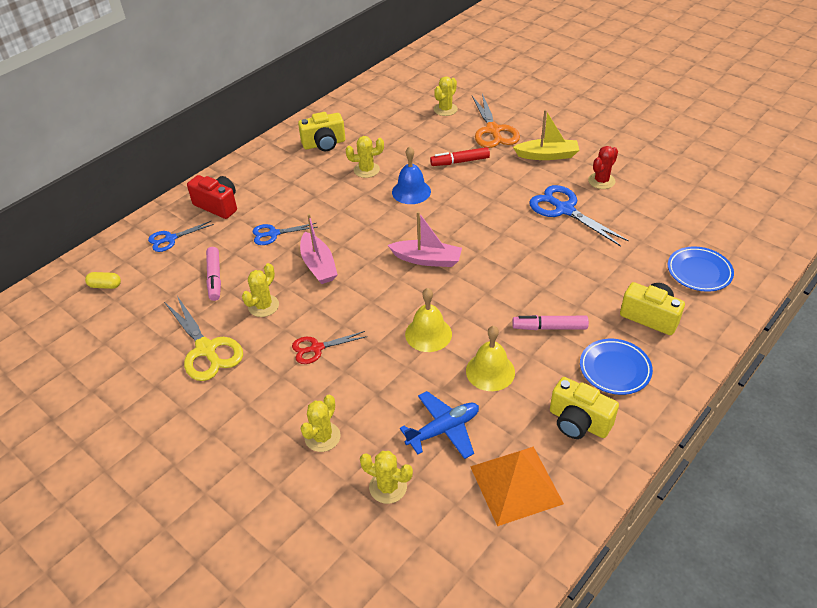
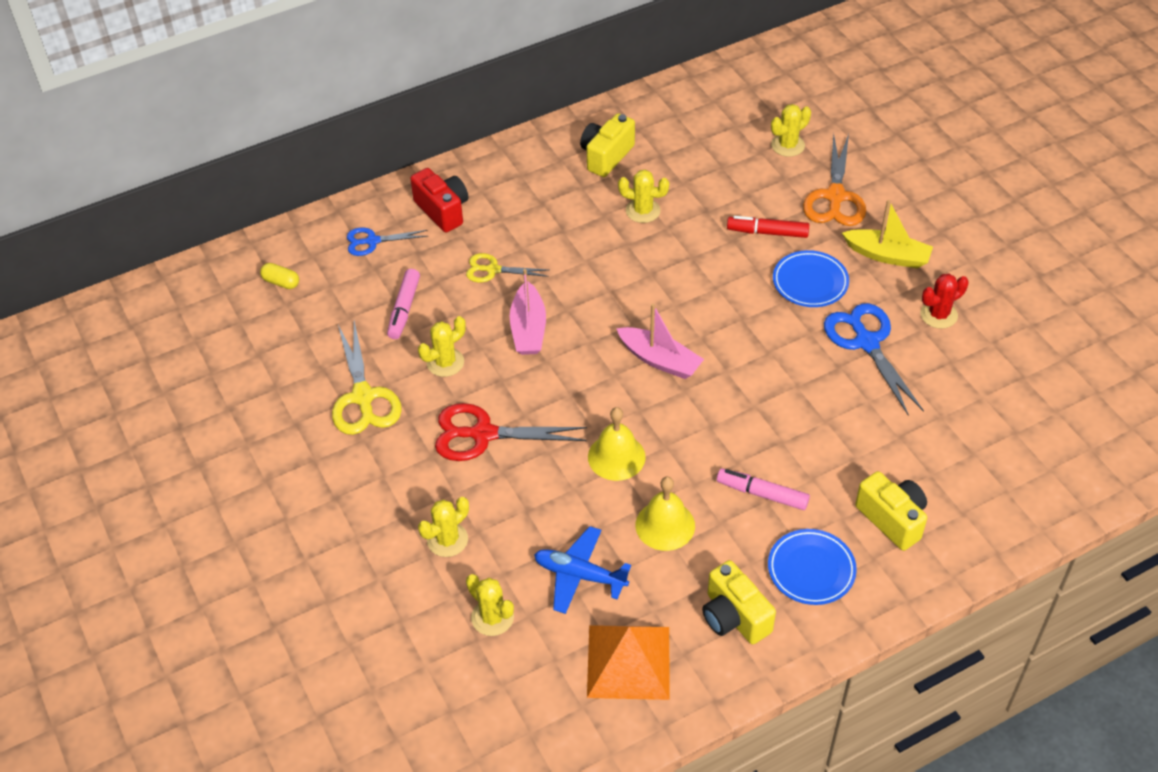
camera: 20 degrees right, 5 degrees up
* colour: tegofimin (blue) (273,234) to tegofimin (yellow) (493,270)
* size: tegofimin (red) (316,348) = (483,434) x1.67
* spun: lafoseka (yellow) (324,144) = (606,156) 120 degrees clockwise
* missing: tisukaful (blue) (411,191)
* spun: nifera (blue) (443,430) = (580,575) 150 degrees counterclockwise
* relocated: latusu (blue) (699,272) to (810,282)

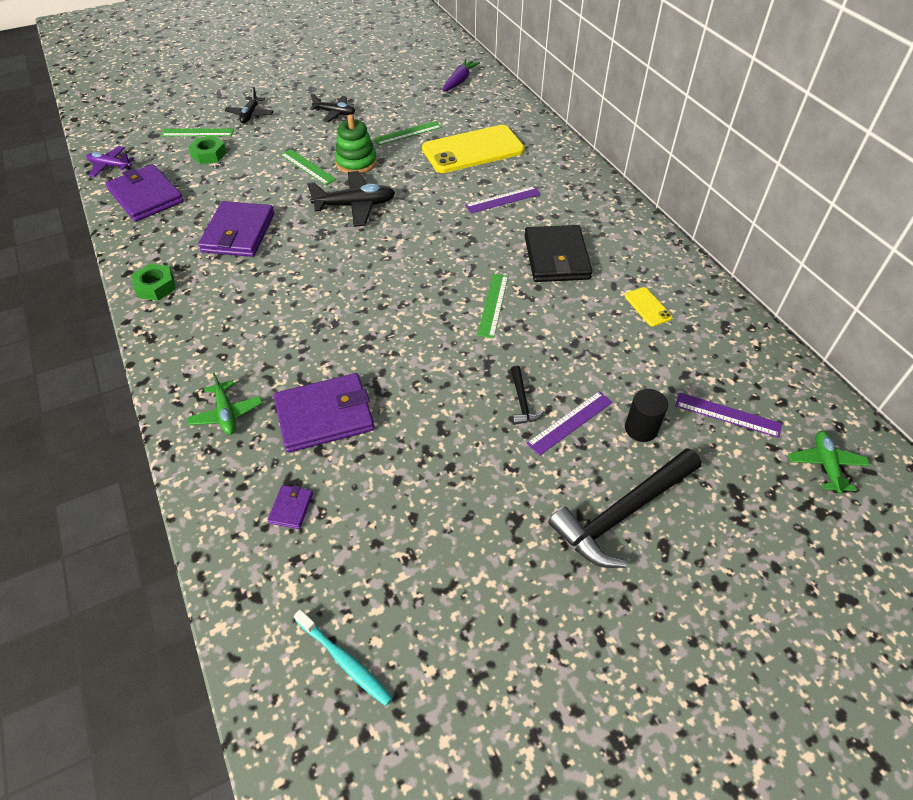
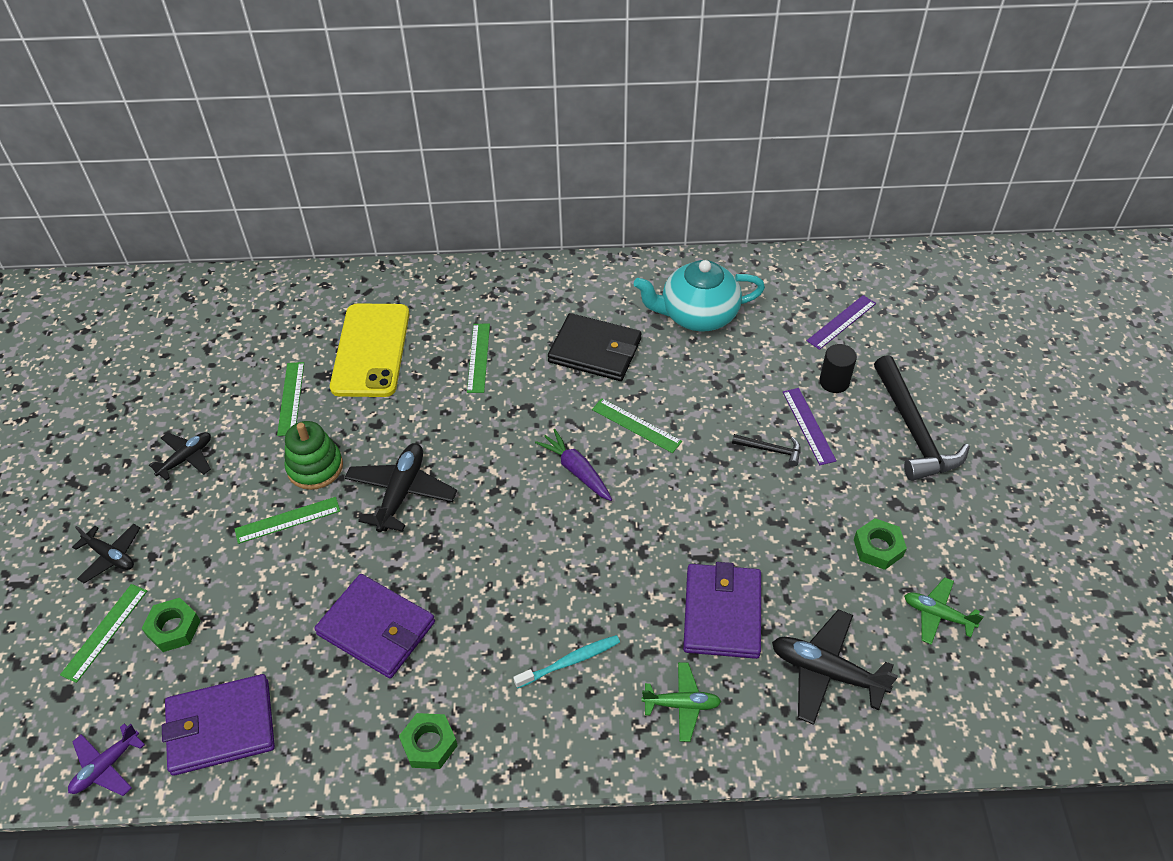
camera: 65 degrees left, 0 degrees up
* exchanged: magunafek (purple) (291,508) to nifera (black) (826,672)
* relocated: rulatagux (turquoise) (344,660) to (569,661)
* relocated: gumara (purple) (459,81) to (576,470)
* colour: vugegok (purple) (503,199) to vugegok (green) (478,357)
* exchanged: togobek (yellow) (647,307) to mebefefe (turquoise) (697,315)
* relocated: nifera (green) (825,465) to (937,615)
* appeared: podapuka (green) (878,548)

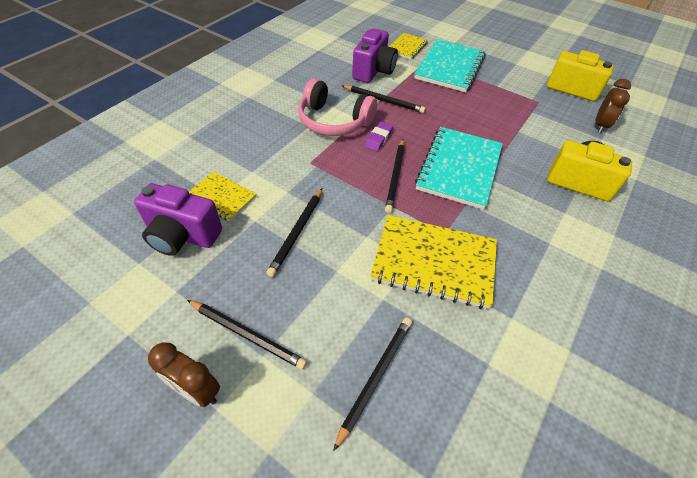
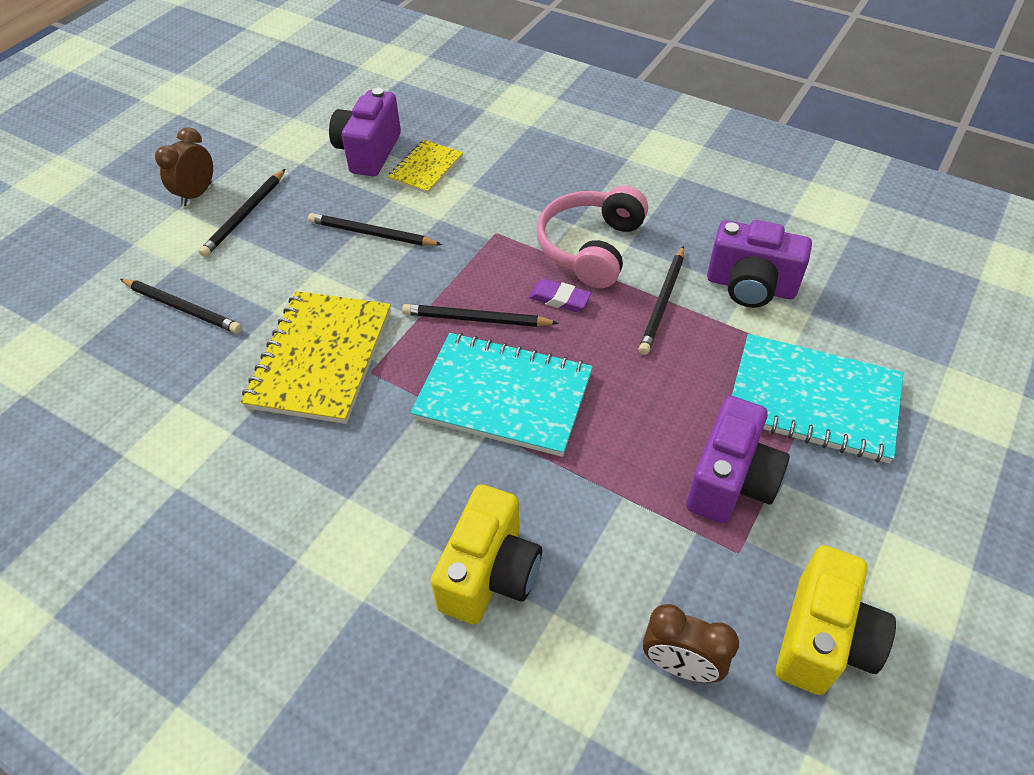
camera: 90 degrees right, 0 degrees up
* missing: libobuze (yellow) (407,47)
* appeared: lafoseka (purple) (730,481)

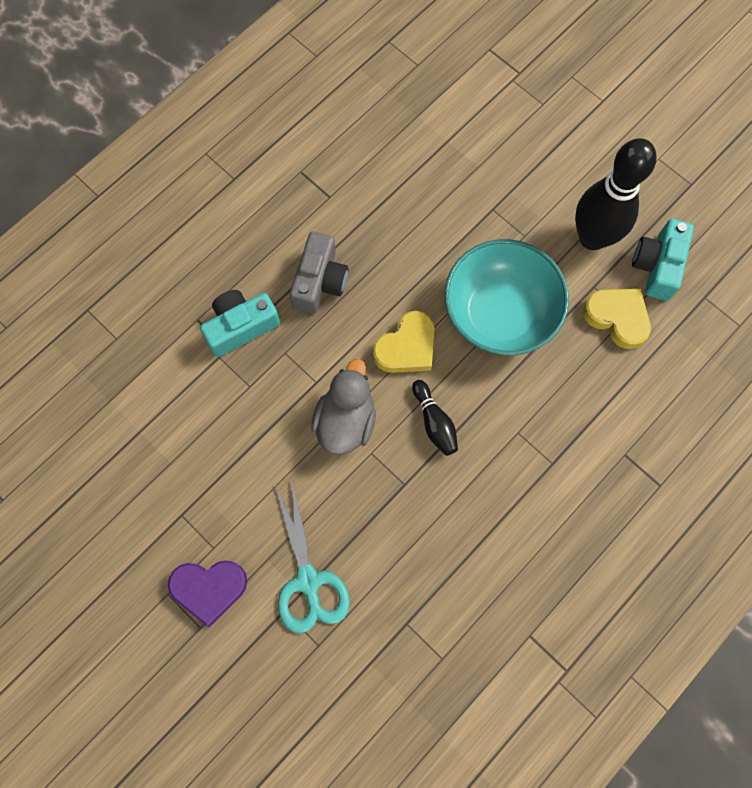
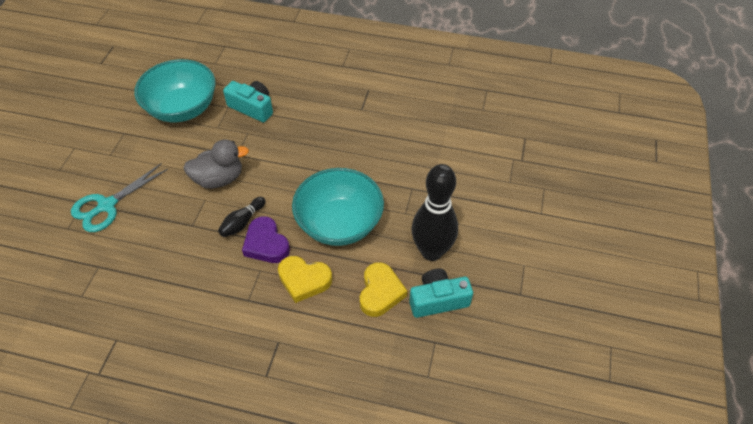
camera: 60 degrees right, 20 degrees down
* relocated: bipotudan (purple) (209,588) to (266,244)
* missing: lafoseka (grey) (319,281)
* relocated: bipotudan (yellow) (407,347) to (304,280)
* appeared: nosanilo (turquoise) (182,108)

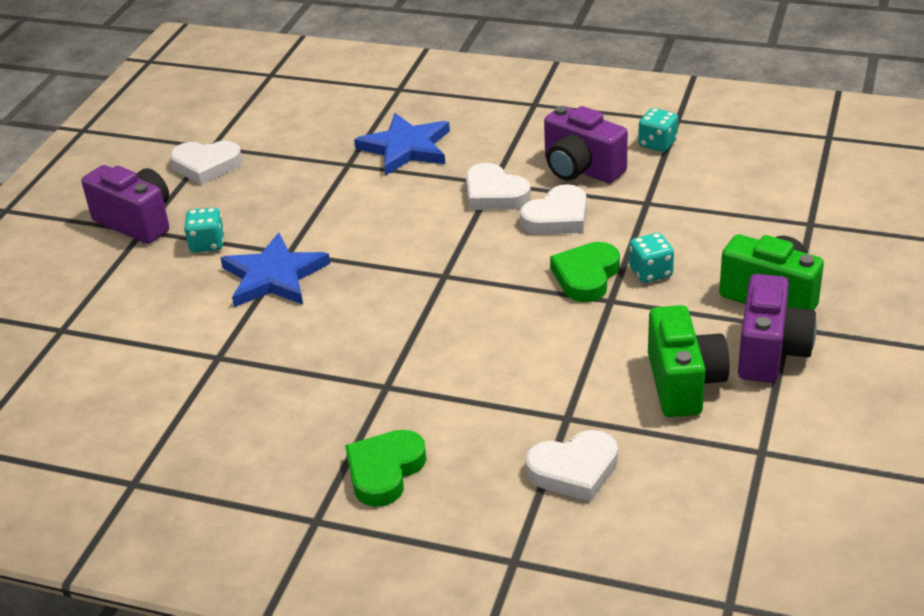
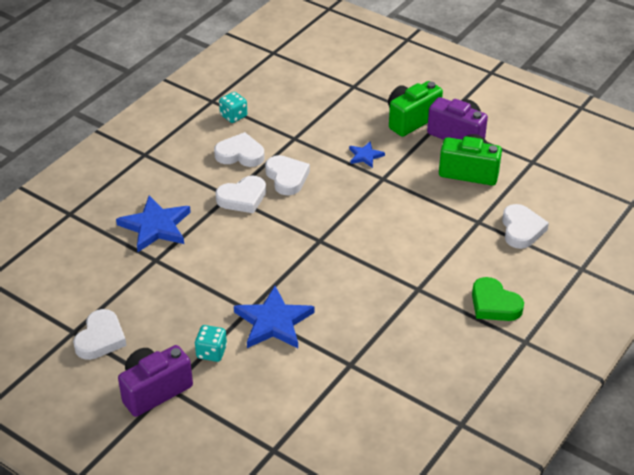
camera: 75 degrees left, 5 degrees up
* exchanged: lafoseka (purple) (581,169) to bipotudan (white) (240,154)
* missing: bipotudan (green) (586,276)
* exchanged: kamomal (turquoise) (650,272) to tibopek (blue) (365,156)

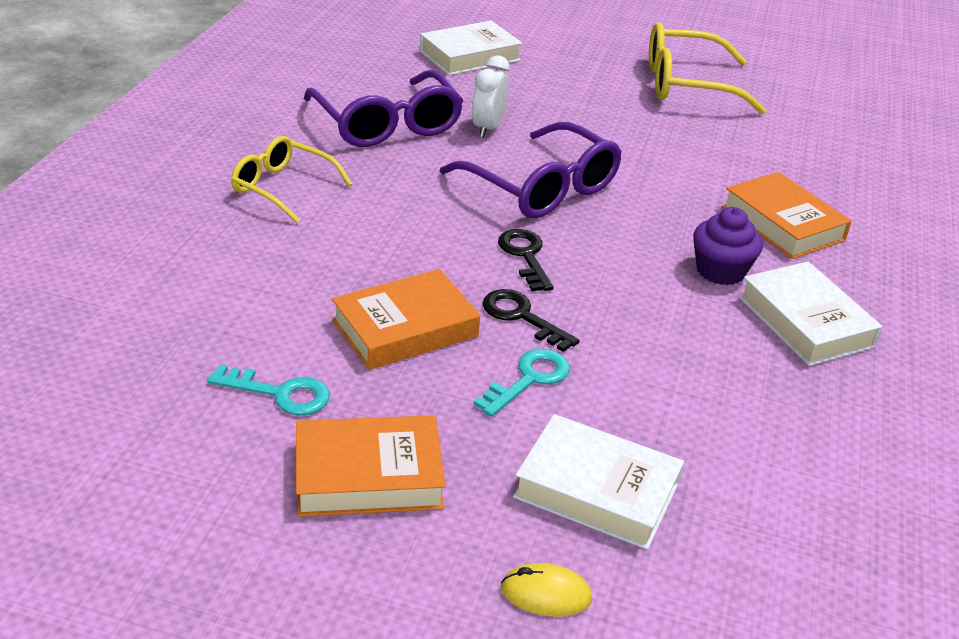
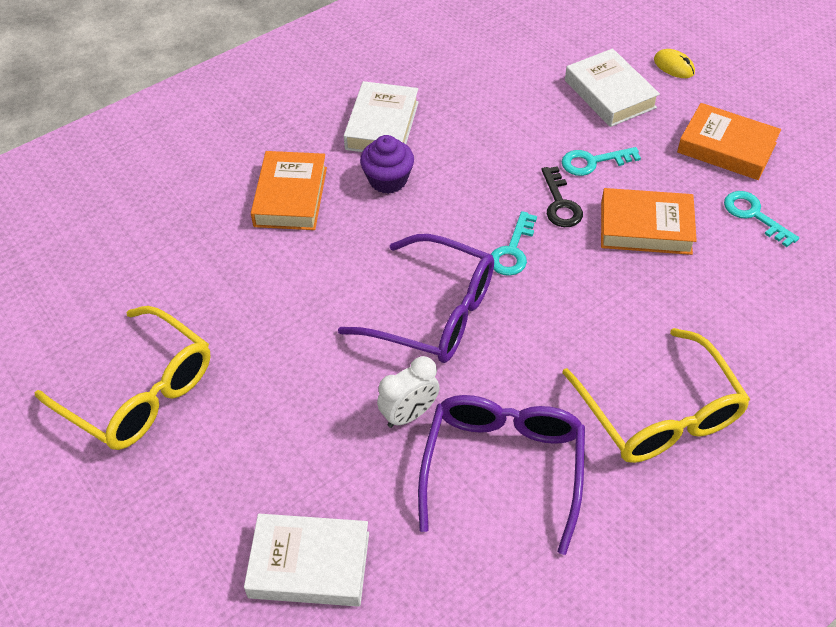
camera: 140 degrees left, 15 degrees up
* size: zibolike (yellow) (282,188) = (659,413) x1.55
* spun: zibolike (purple) (541,188) = (434,313) 120 degrees clockwise
* colour: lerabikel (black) (525,256) to lerabikel (turquoise) (513,250)

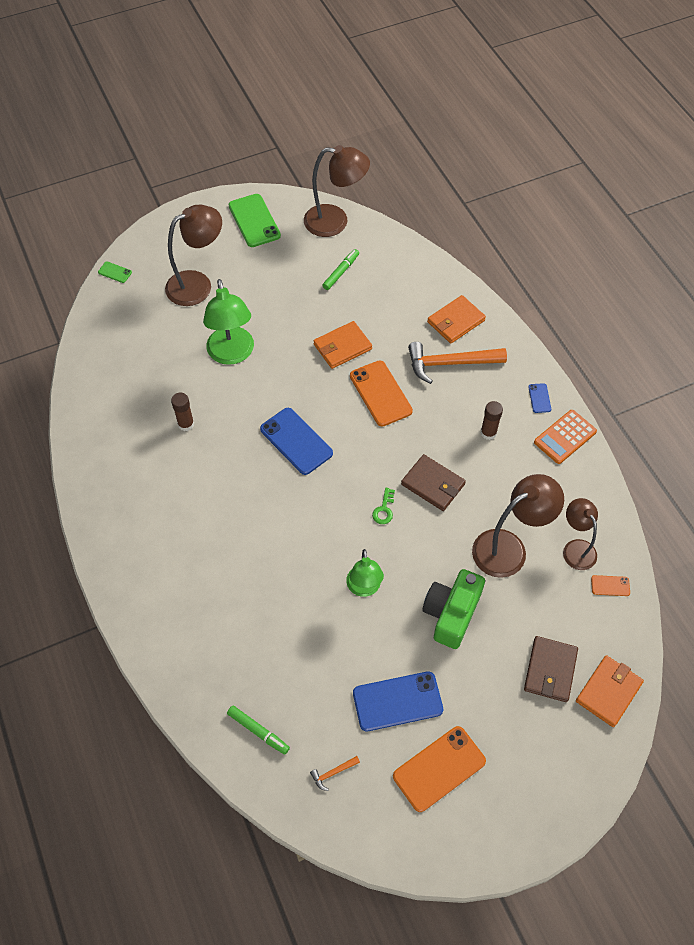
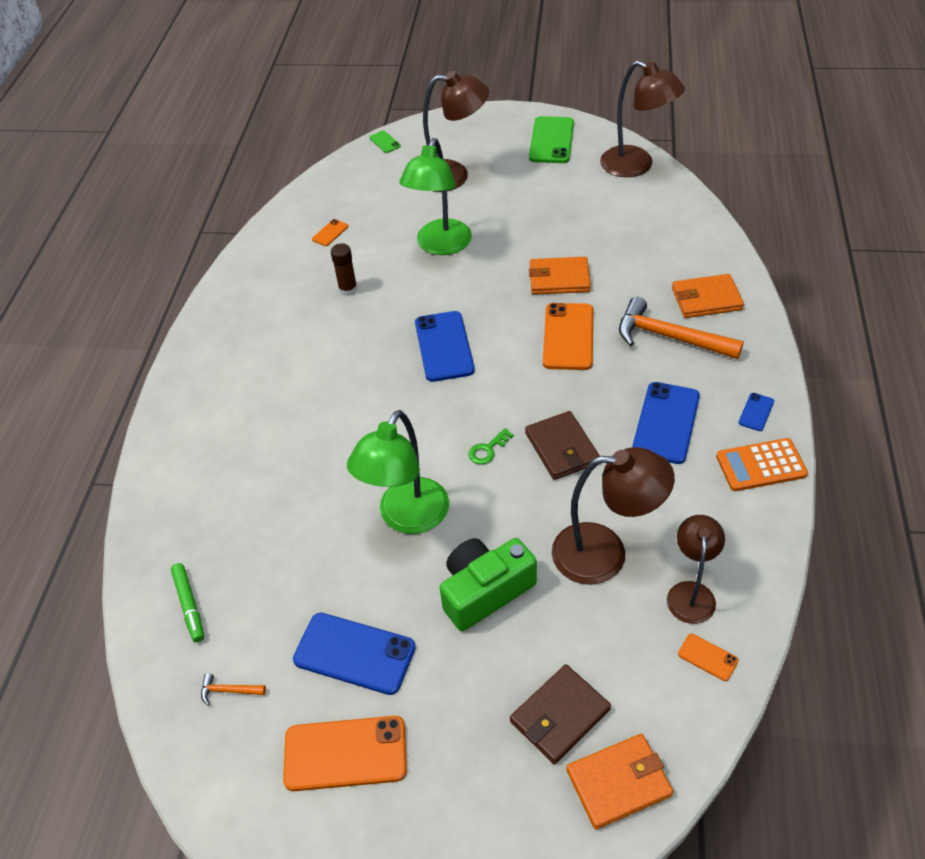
camera: 35 degrees right, 10 degrees down
* missing: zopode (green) (341,272)
* size: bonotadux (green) (364,588) = (407,518) x1.58
* exchanged: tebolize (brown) (488,433) to togobek (blue) (666,423)
* appeared: togobek (orange) (330,233)

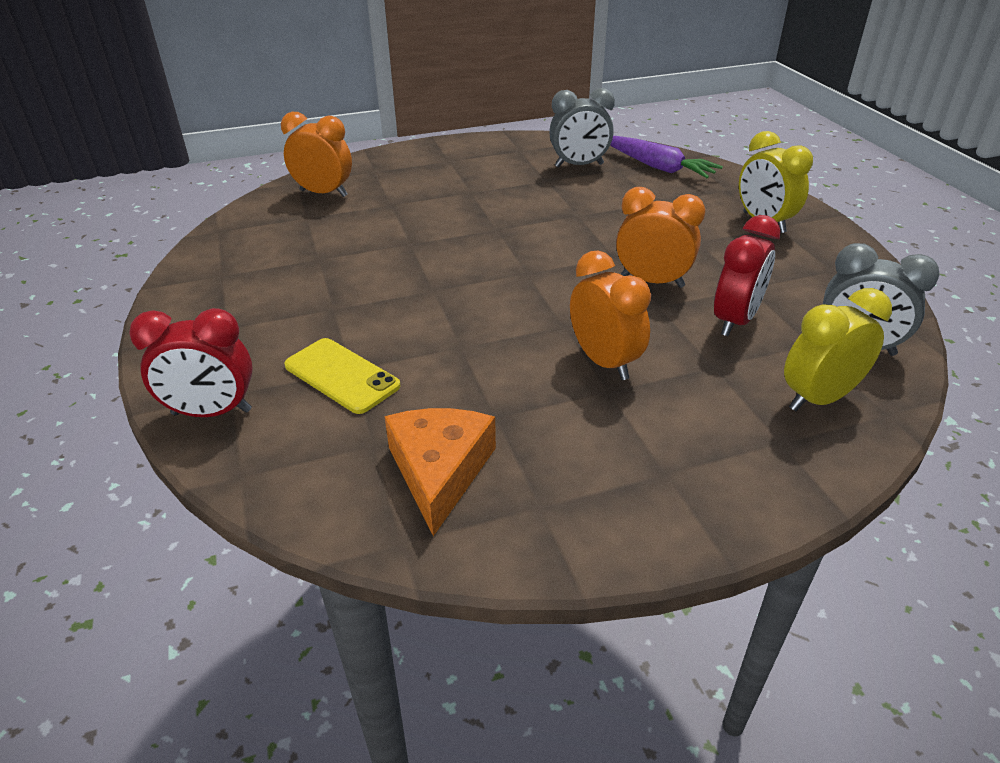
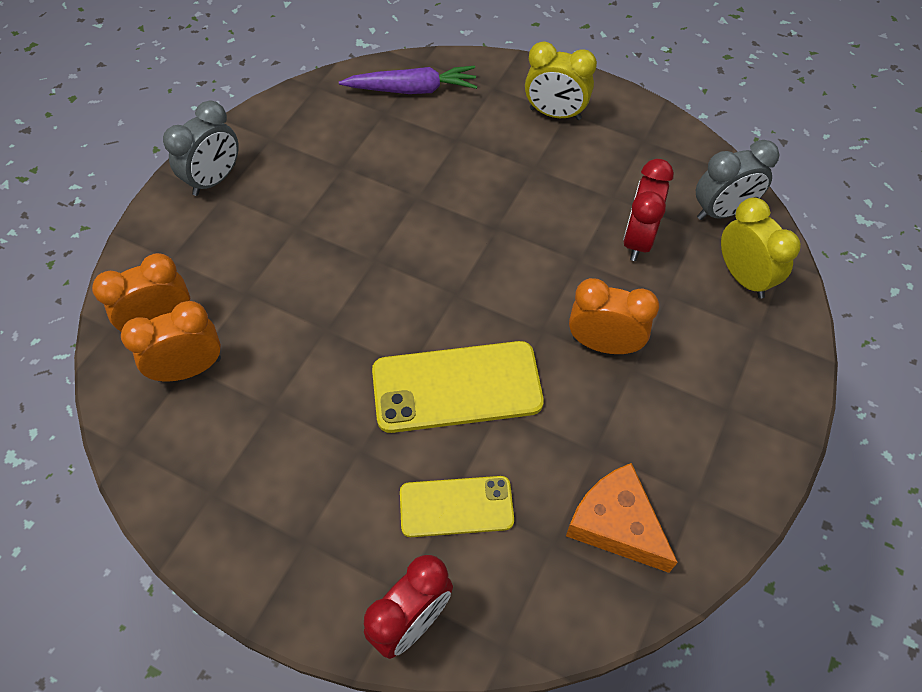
camera: 45 degrees left, 20 degrees up
* relocated: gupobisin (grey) (579,165) to (215,180)
* relocated: gupobisin (orange) (652,281) to (189,369)
* spun: gupobisin (red) (735,321) = (637,240) 150 degrees counterclockwise
* spun: gupobisin (yellow) (818,398) = (743,277) 135 degrees clockwise
* appeared: togobek (yellow) (457,387)

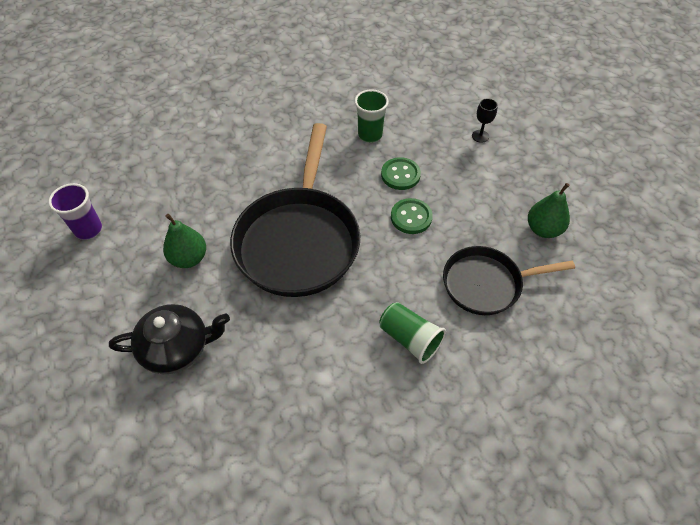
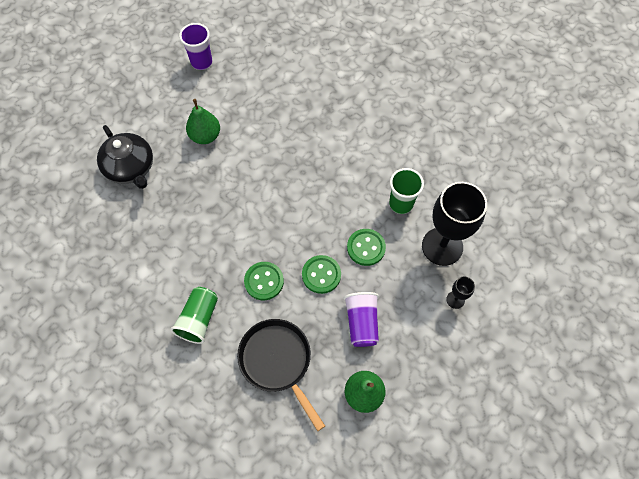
camera: 65 degrees right, 10 degrees up
* missing: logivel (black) (299,240)
* appeared: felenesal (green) (264,281)
* appeared: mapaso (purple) (361,323)
* appeared: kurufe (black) (442,246)

